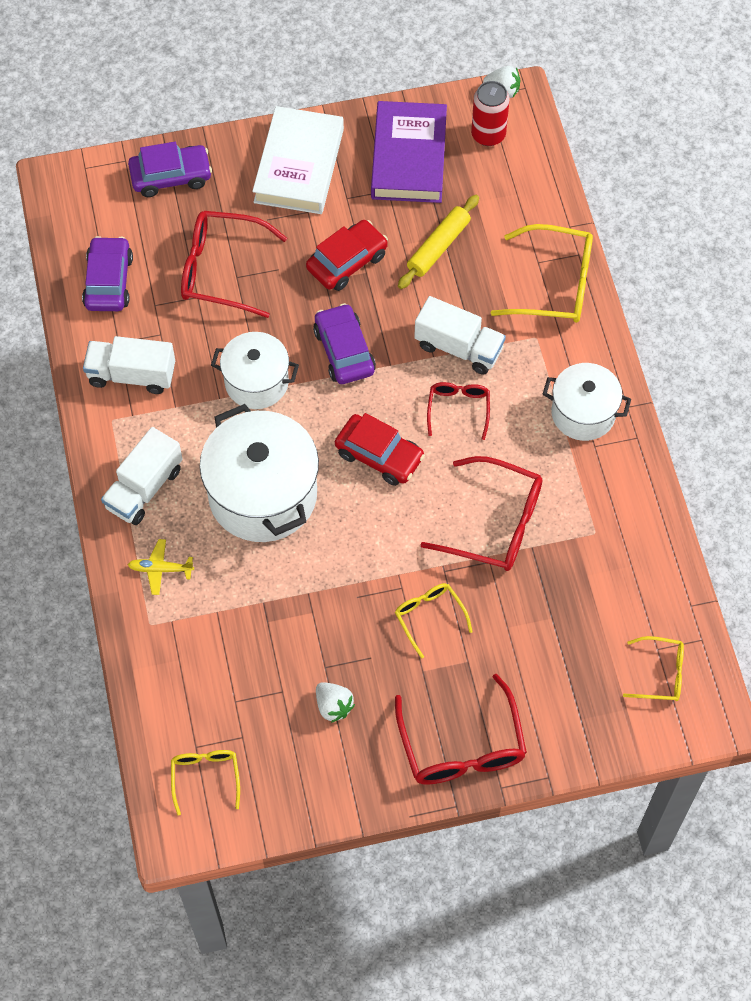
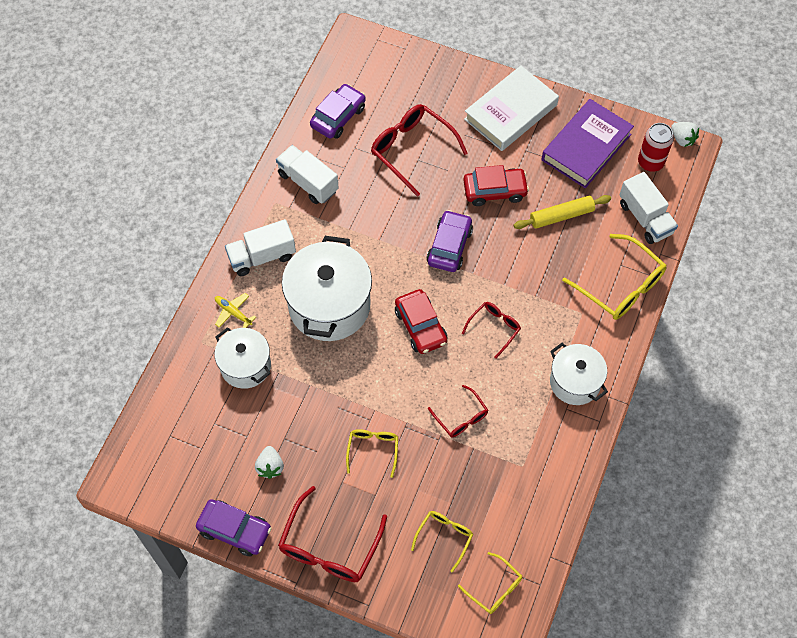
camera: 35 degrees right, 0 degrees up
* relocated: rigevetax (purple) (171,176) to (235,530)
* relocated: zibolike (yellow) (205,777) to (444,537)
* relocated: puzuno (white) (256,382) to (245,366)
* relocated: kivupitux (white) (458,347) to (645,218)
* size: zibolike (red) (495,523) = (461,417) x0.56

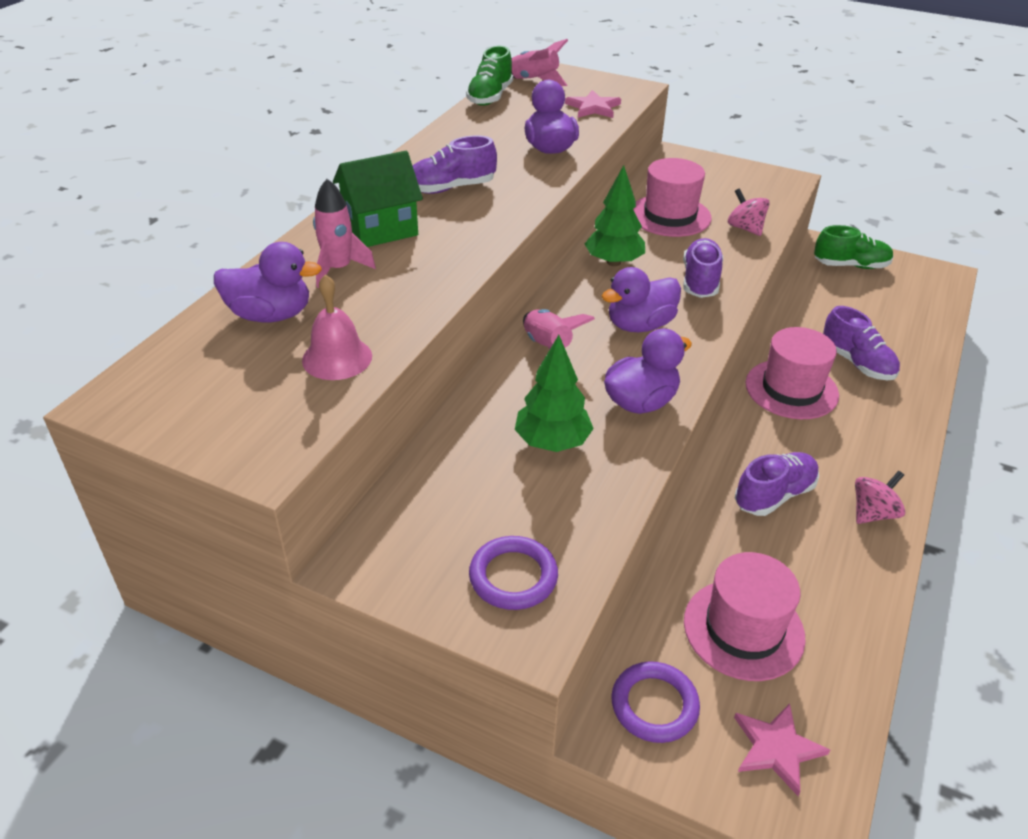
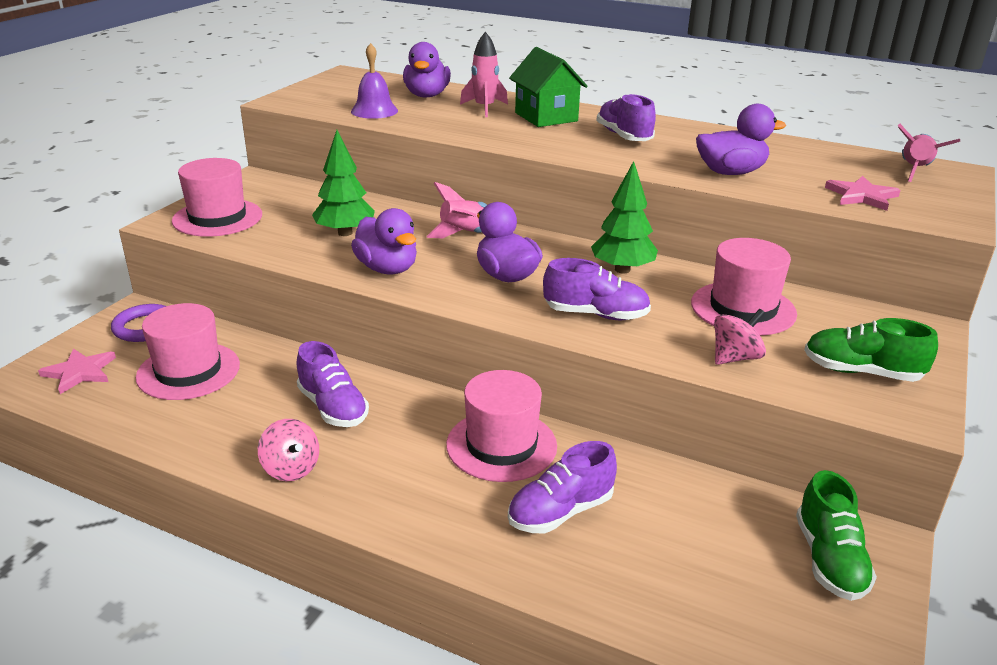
camera: 90 degrees right, 10 degrees down
* colour: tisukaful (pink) (337,358) to tisukaful (purple) (374,111)
* relocated: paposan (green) (490,97) to (861,372)
* exchanged: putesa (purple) (513,577) to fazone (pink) (217,218)

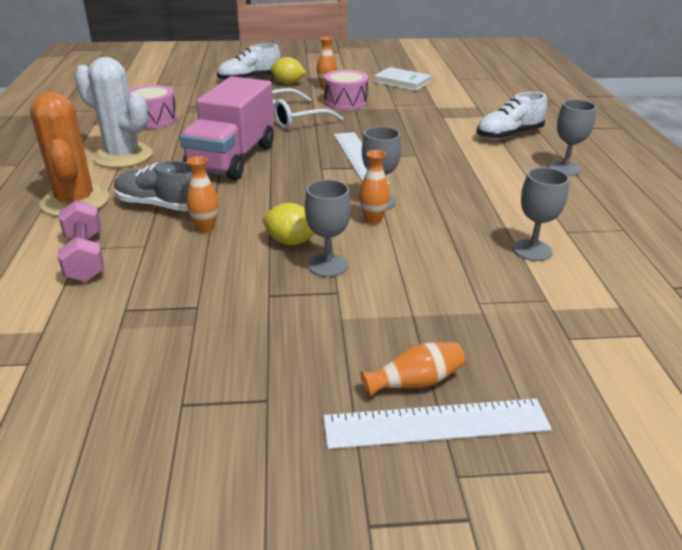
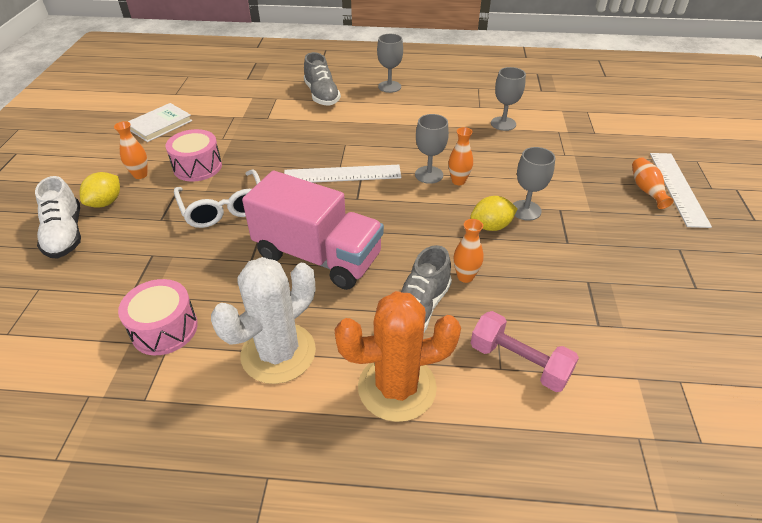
camera: 80 degrees left, 10 degrees up
* spun: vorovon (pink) (85,257) = (519,362) 45 degrees clockwise
* spun: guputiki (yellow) (290,242) = (491,226) 45 degrees clockwise
* colour: paposan (white) (509,135) to paposan (grey) (322,95)

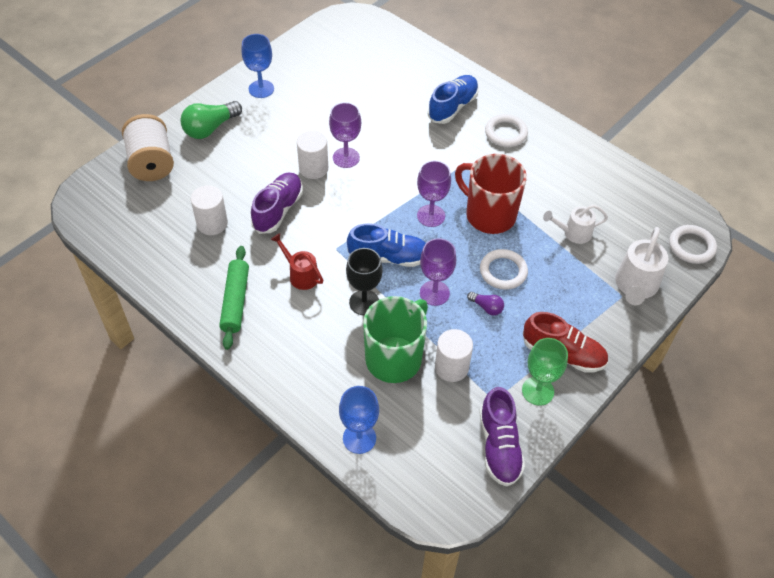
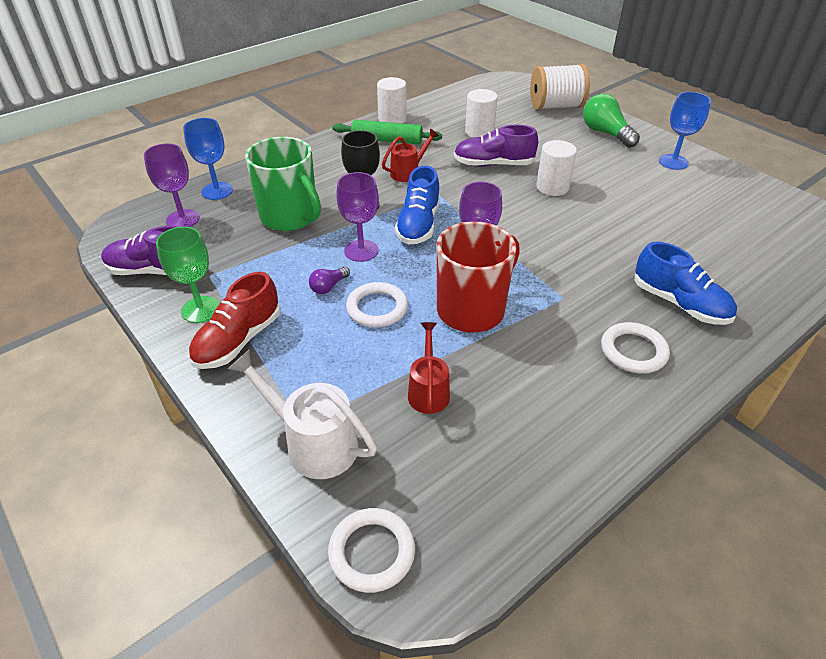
camera: 100 degrees right, 10 degrees down
* spun: paposan (purple) (278,210) = (493,164) 150 degrees clockwise
* relocated: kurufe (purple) (346,158) to (183,219)
* relocated: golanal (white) (451,367) to (392,119)
* colour: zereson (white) (573,233) to zereson (red) (428,390)

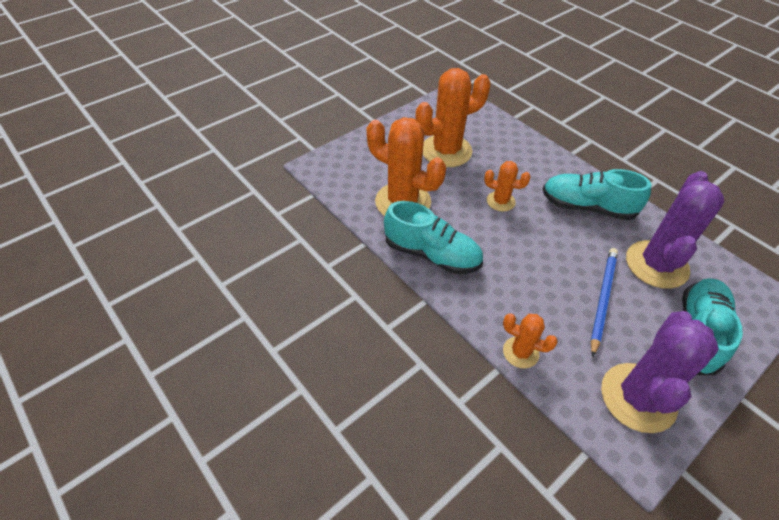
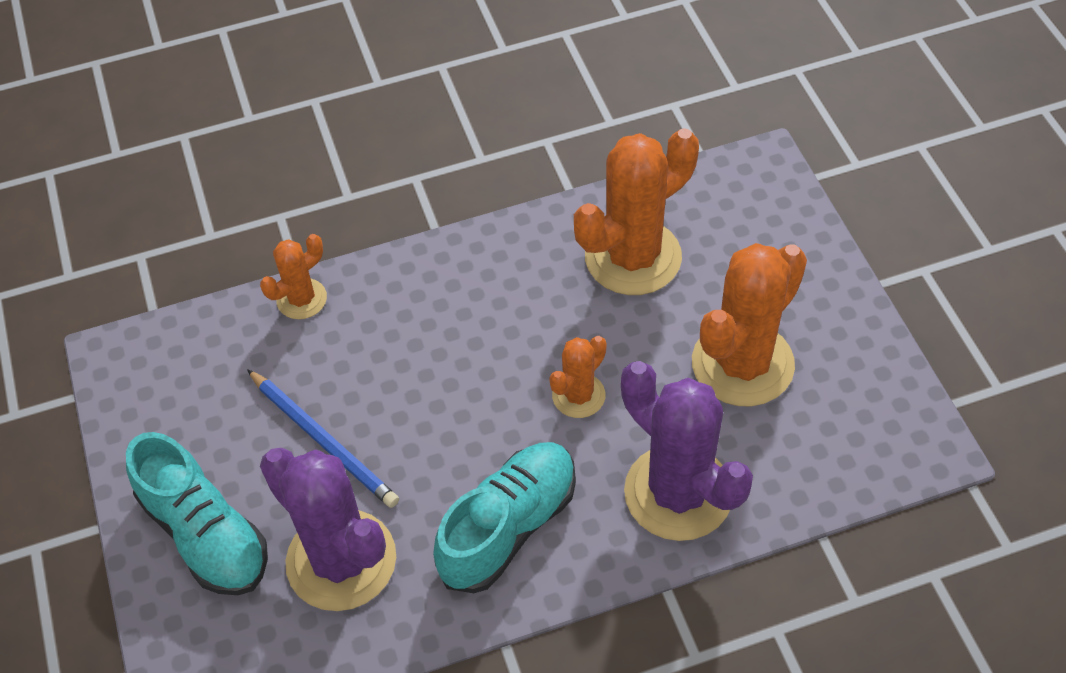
camera: 115 degrees right, 5 degrees up
* missing: paposan (turquoise) (432,254)
* spun: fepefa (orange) (446,151) = (742,364) 45 degrees clockwise
* relocated: fepefa (purple) (638,397) to (678,493)

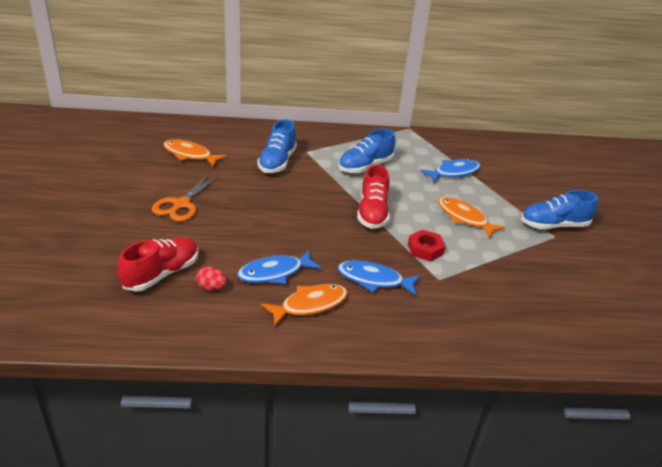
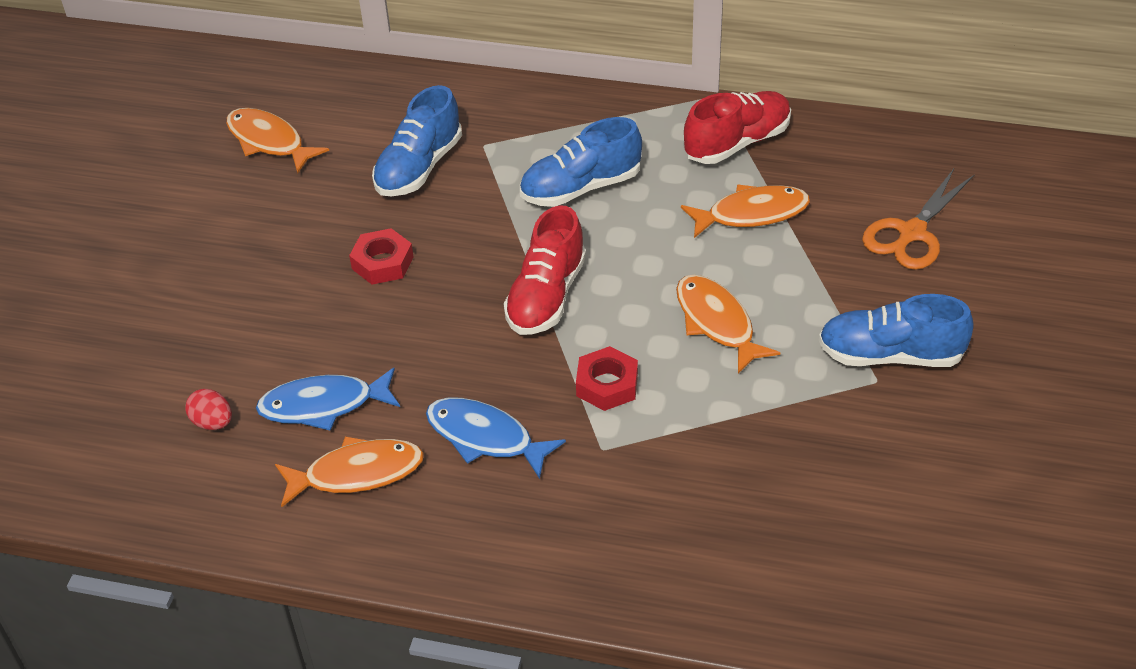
camera: 20 degrees right, 10 degrees up
* relocated: paposan (red) (161,274) to (737,143)
* relocated: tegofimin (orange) (181,204) to (911,233)
* colour: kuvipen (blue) (454,172) to kuvipen (orange) (751,214)
* appeared: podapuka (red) (382,263)

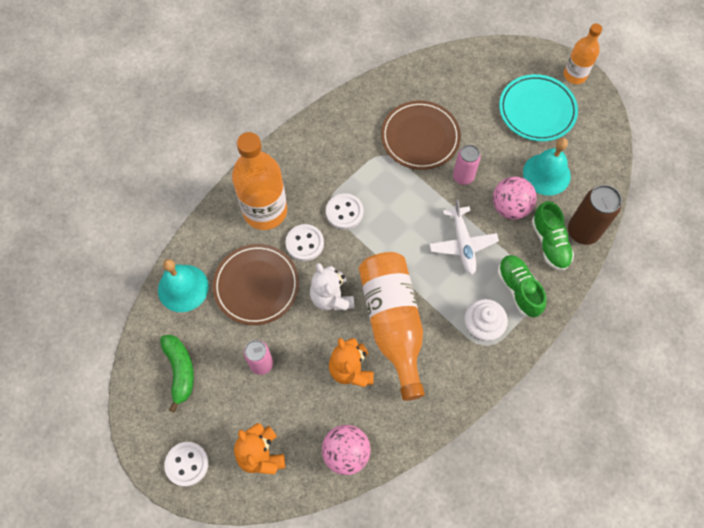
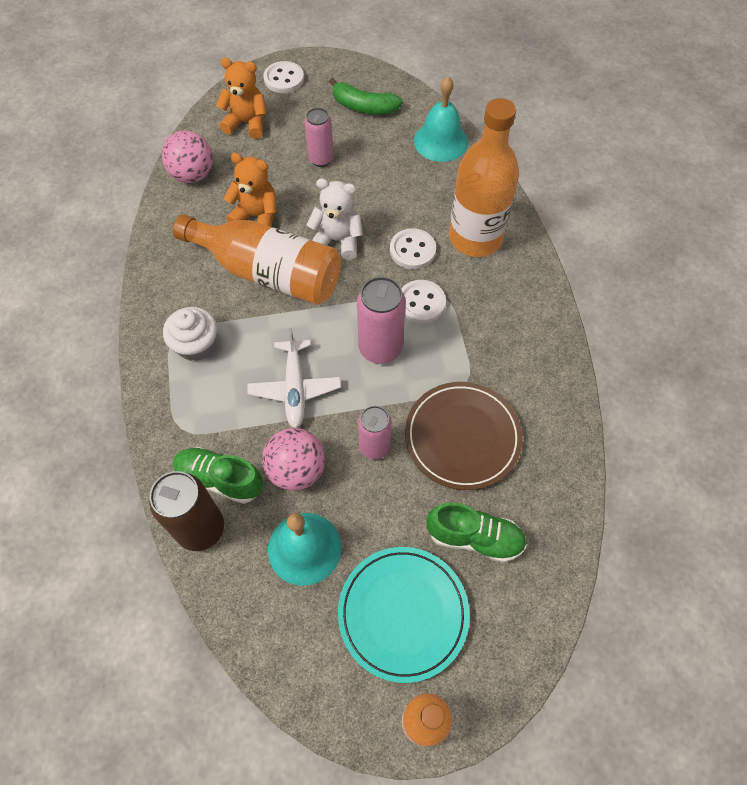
camera: 125 degrees right, 5 degrees down
* missing: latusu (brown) (256,285)
* spun: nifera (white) (462,244) = (295,388) 120 degrees counterclockwise
* relocated: paposan (green) (518,289) to (474,538)
* appeared: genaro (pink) (380,348)

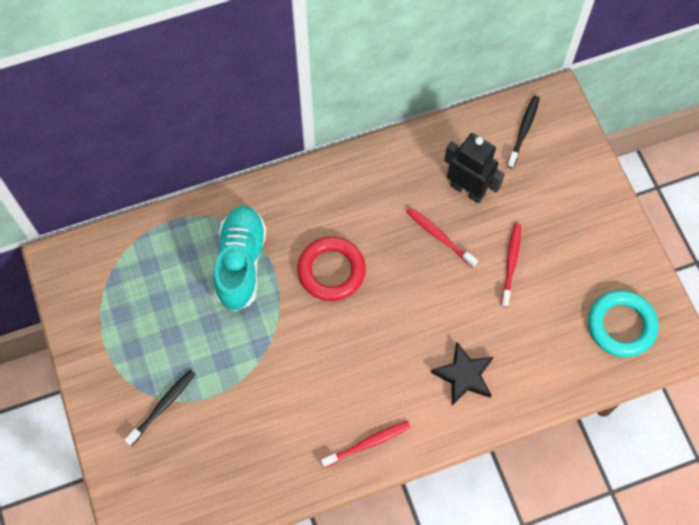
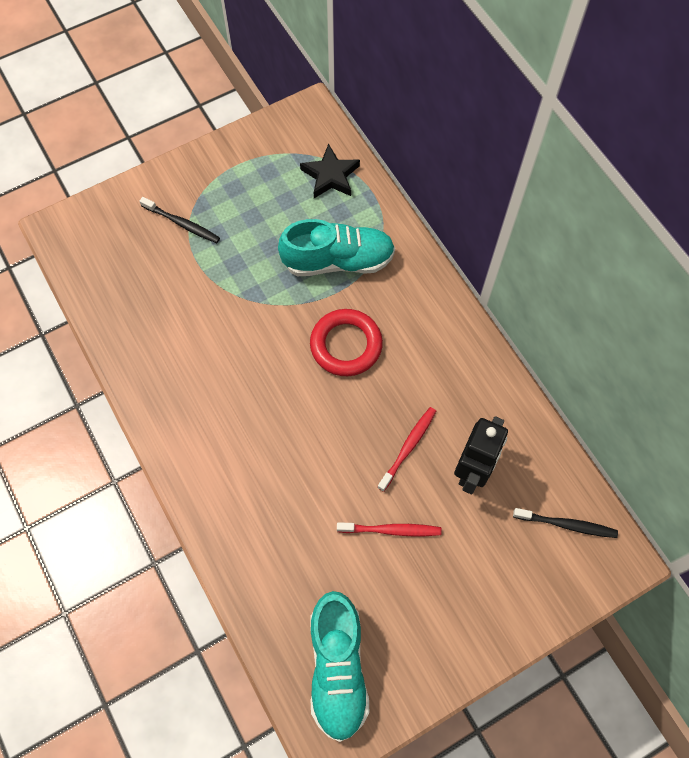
camera: 80 degrees right, 0 degrees up
* missing: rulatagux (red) (368,443)
* relocated: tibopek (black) (464,376) to (330,175)
* exchanged: putesa (turquoise) (621,325) to paposan (turquoise) (337,668)

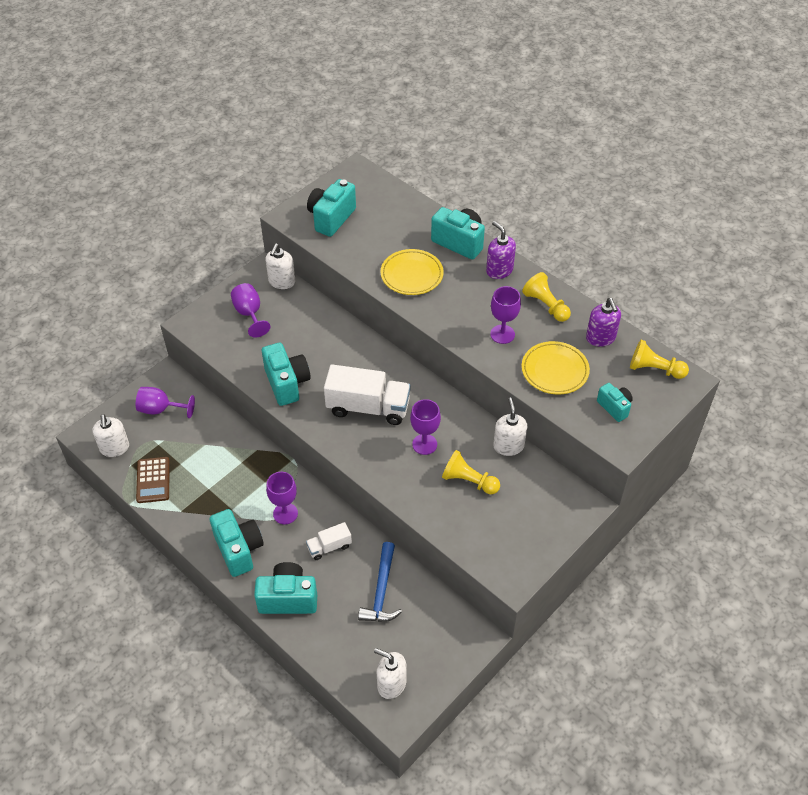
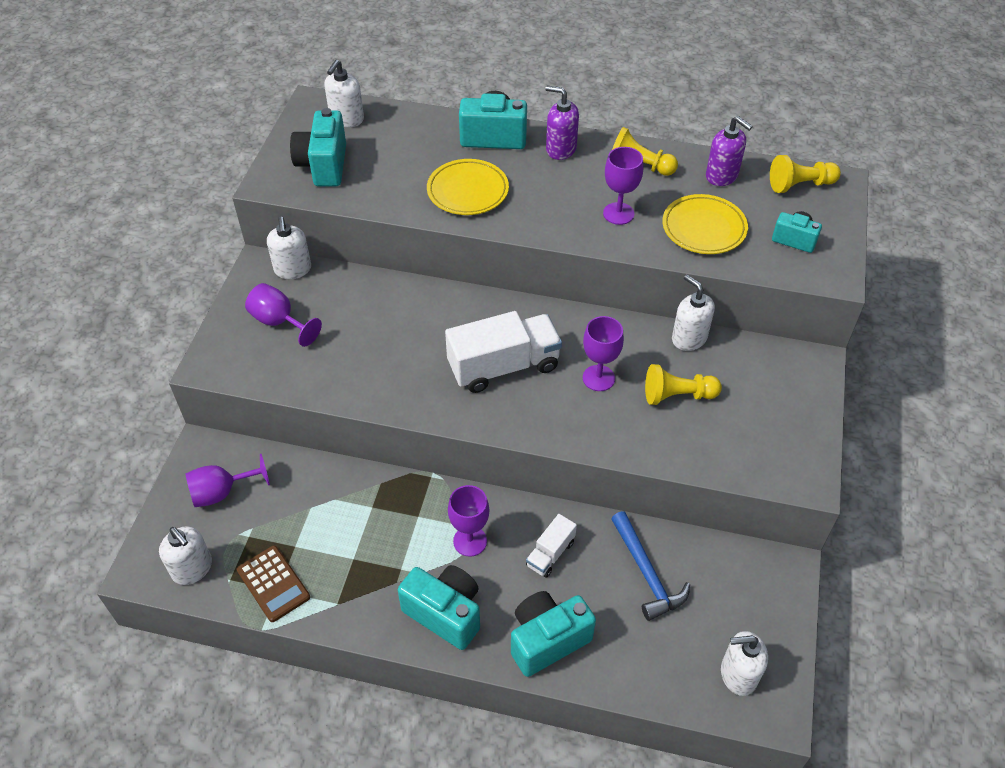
camera: 30 degrees left, 0 degrees up
* missing: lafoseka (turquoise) (287,383)
* appeared: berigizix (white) (346,119)

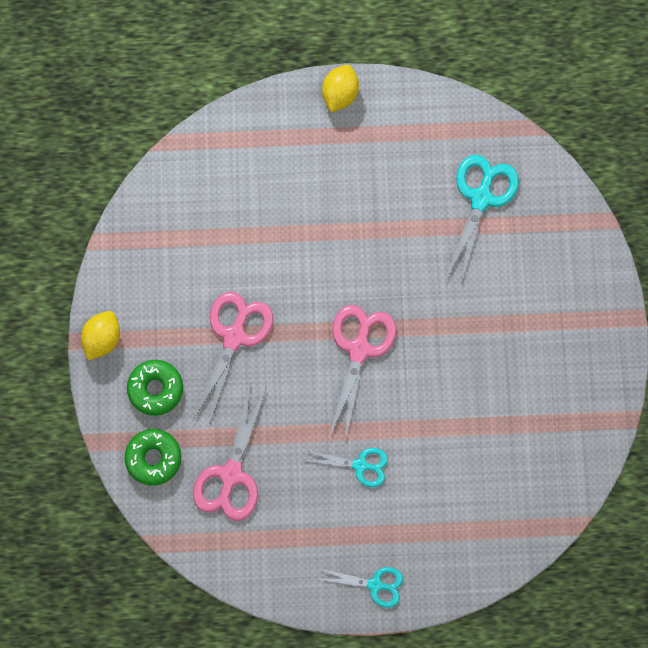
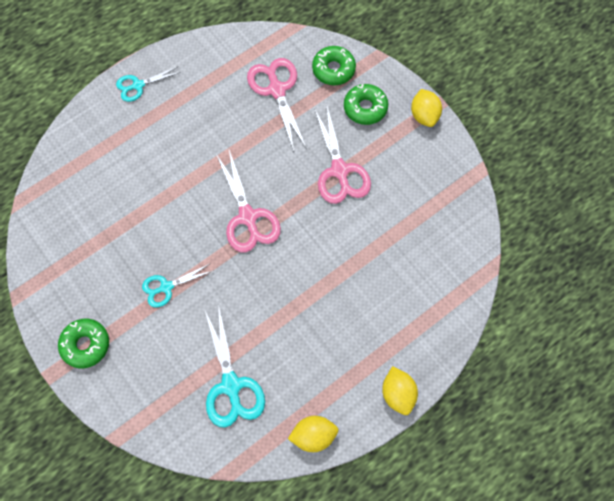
camera: 145 degrees right, 10 degrees down
* relocated: tegofimin (turquoise) (360,465) to (166,287)
* appeared: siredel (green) (85,345)
* appeared: guputiki (yellow) (313,435)

